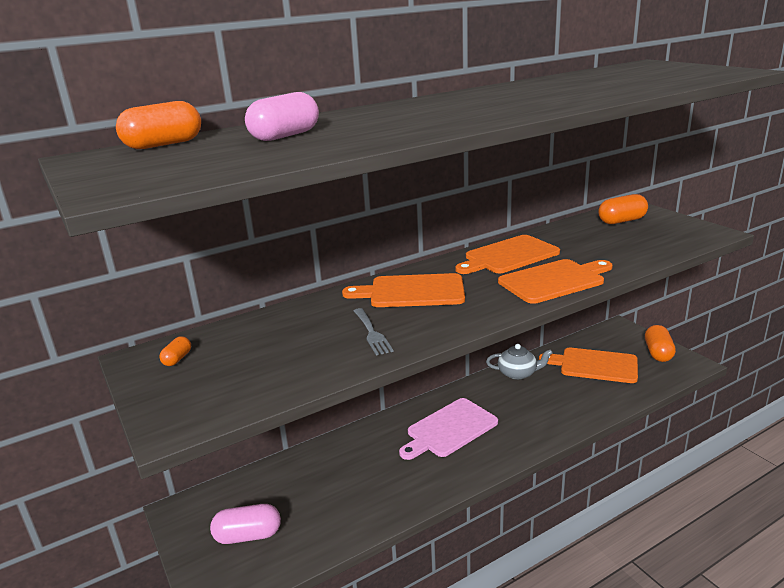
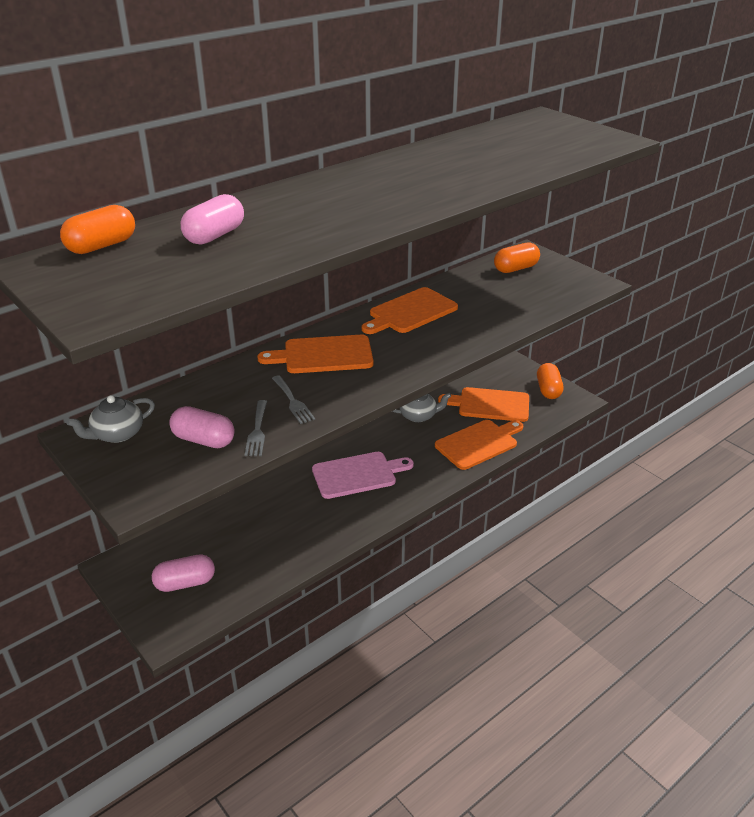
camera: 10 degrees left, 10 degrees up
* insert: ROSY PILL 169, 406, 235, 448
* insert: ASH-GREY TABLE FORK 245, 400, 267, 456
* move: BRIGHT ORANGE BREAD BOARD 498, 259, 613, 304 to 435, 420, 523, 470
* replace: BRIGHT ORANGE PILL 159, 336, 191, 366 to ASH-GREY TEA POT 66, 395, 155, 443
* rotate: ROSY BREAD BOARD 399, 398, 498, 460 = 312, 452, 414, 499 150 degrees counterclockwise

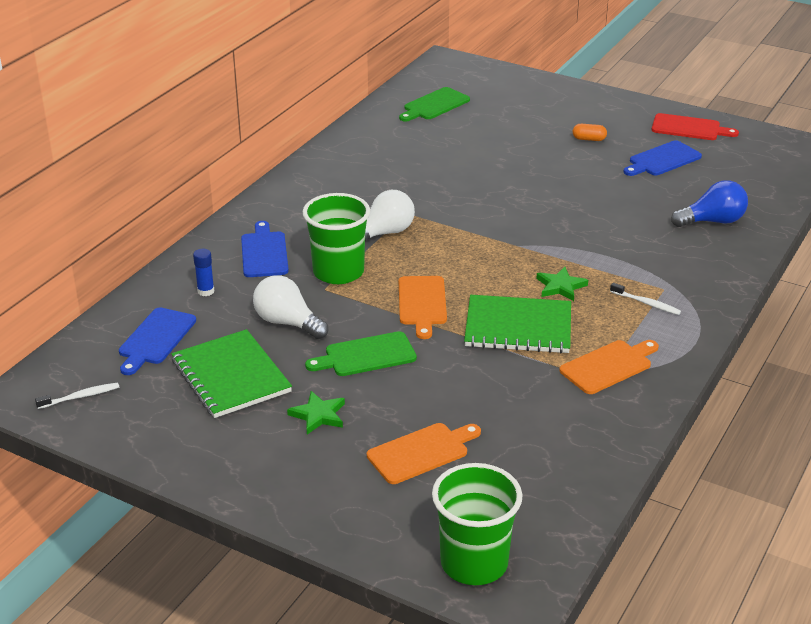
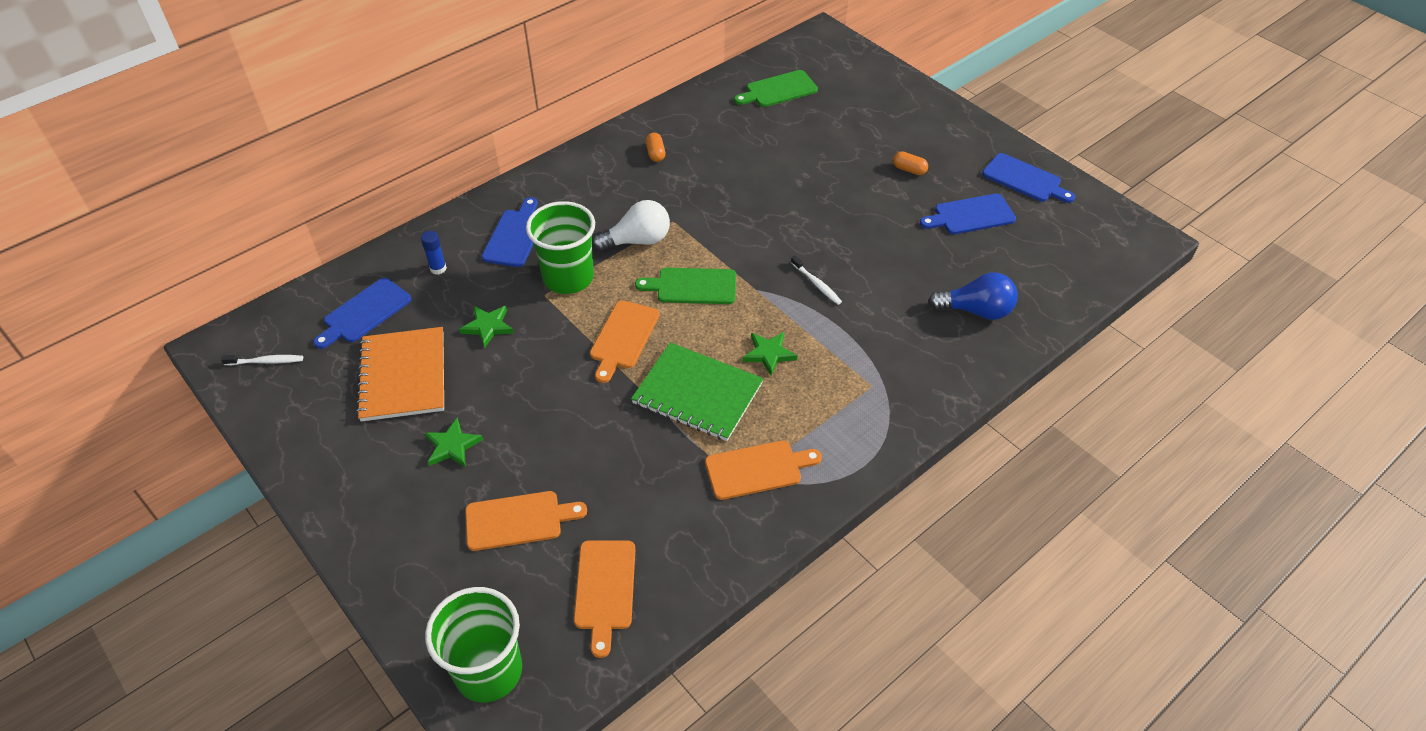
camera: 20 degrees right, 15 degrees up
* insert: BRIGHT ORANGE BREAD BOARD 574, 540, 635, 658
* insert: BRIGHT ORANGE PILL 646, 133, 666, 162
* move: LEAF-GREEN BREAD BOARD 305, 331, 417, 376 to 635, 268, 736, 304
* move: SNOW-WHITE TOOTHBRUSH 610, 283, 681, 315 to 791, 255, 842, 305
* replace: SNOW-WHITE LIGHT BULB 253, 275, 328, 339 to LEAF-GREEN STAR 459, 306, 514, 348
* recolor: LEAF-GREEN EXERCISE BOOK 171, 329, 292, 418 to BRIGHT ORANGE EXERCISE BOOK 356, 327, 444, 422
* recolor: SCARLET BREAD BOARD 651, 113, 739, 140 to COBALT BREAD BOARD 982, 153, 1075, 203

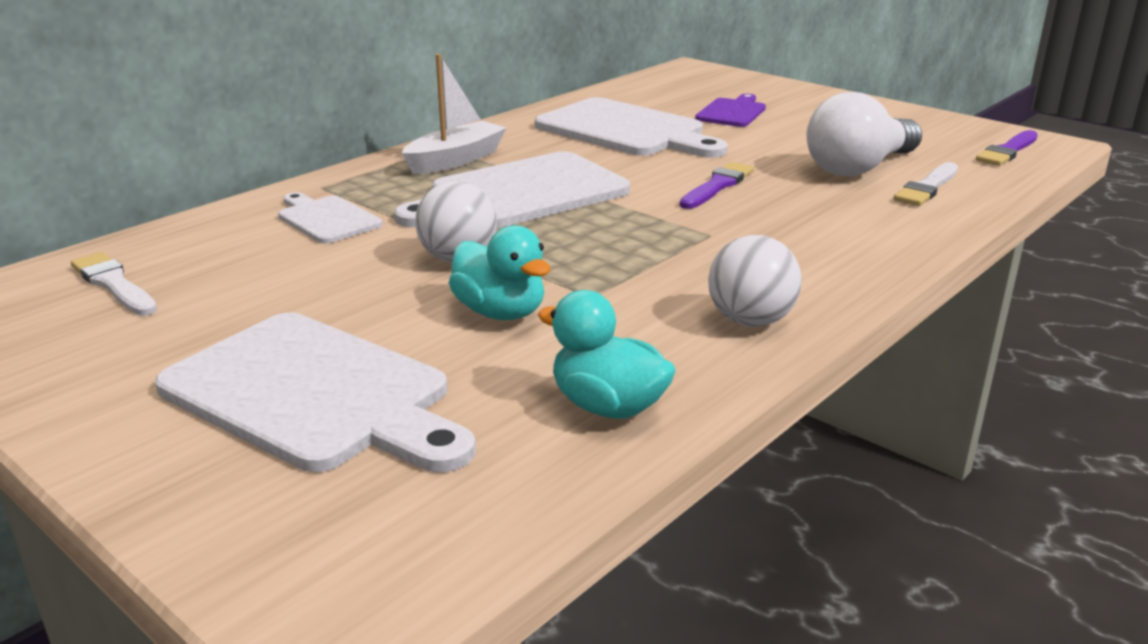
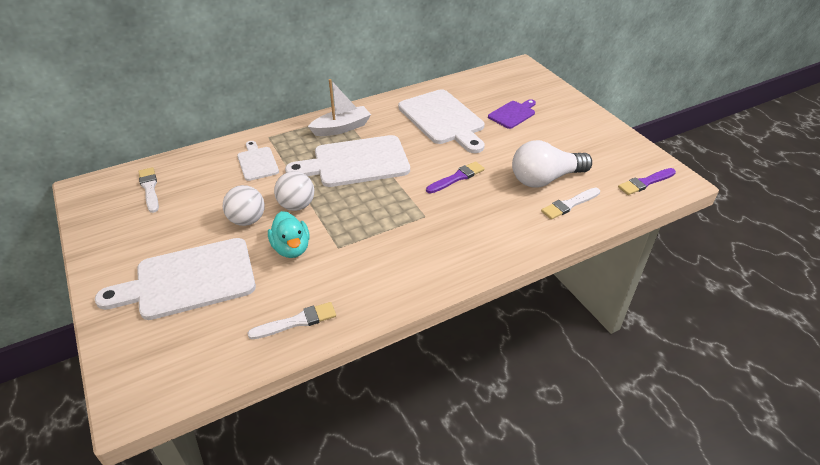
camera: 20 degrees right, 15 degrees up
* move: SNOW-WHITE SPHERE 708, 235, 802, 327 to 223, 185, 265, 226
* replace: AQUA DUCK 538, 290, 676, 419 to SNOW-WHITE PAINT BRUSH 247, 302, 336, 339
* rotate: SNOW-WHITE BREAD BOARD 155, 312, 476, 472 = 95, 238, 256, 320 105 degrees clockwise

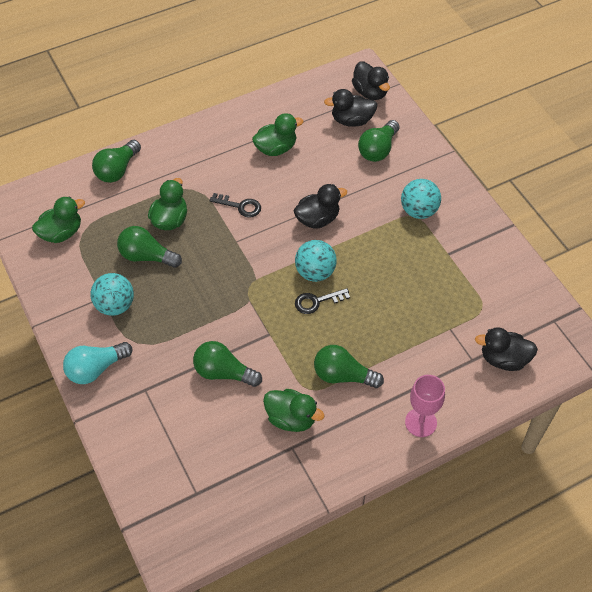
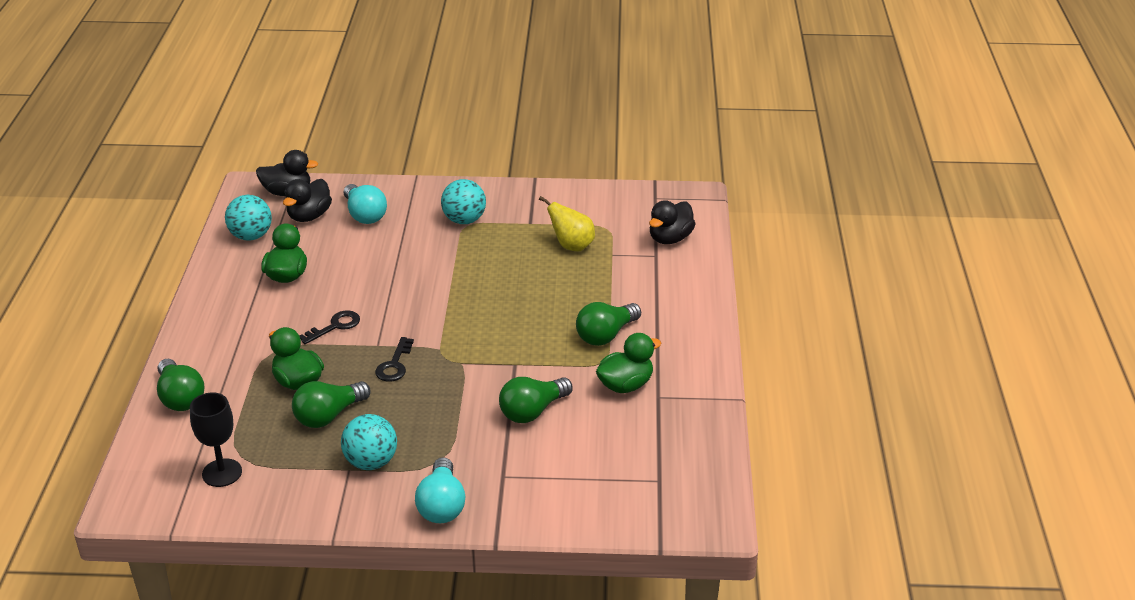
camera: 60 degrees left, 20 degrees down
* delete: JET-BLACK DUCK 293, 184, 347, 229
* delete: ROSY GOBLET 405, 375, 445, 437
* insert: YELLOW TOY PEAR 539, 196, 595, 251
* move: AQUA SPHERE 295, 240, 337, 282 to 225, 195, 272, 241
* move: JET-BLACK LATCHKEY 295, 288, 350, 314 to 375, 337, 414, 382
* replace: LEAF-GREEN DUCK 32, 196, 85, 243 to JET-BLACK GOBLET 190, 393, 242, 487
* recolor: LEAF-GREEN LIGHT BULB 358, 120, 399, 162 to AQUA LIGHT BULB 344, 184, 387, 224

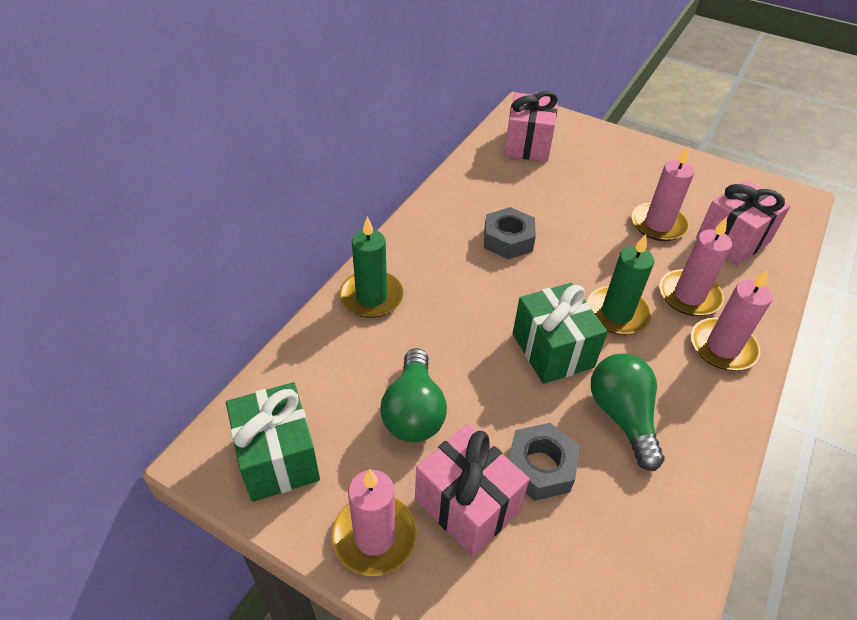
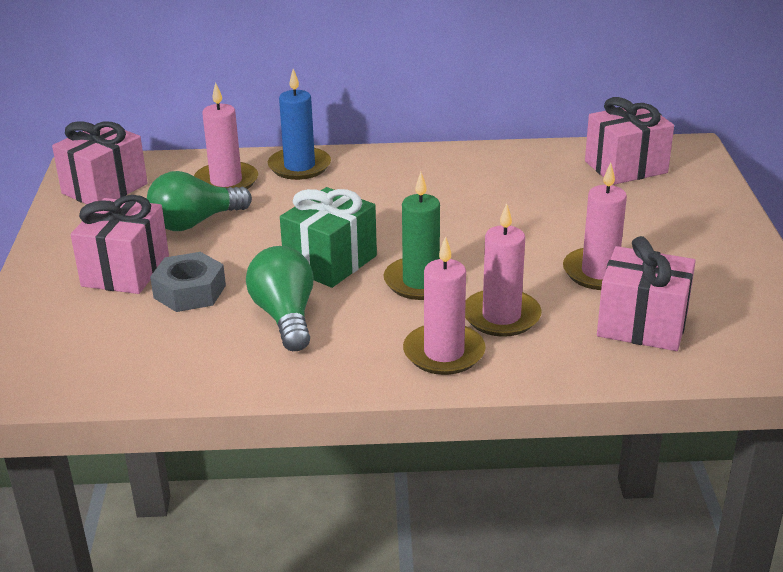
camera: 60 degrees right, 15 degrees down
* delete: ASH-GREY HEX NUT 484, 207, 536, 260
* move: ROSY PILLAR CANDLE 332, 469, 417, 576 to 194, 82, 258, 189
* recolor: LEAF-GREEN WRAPPED GIFT 226, 382, 320, 502 to ROSY WRAPPED GIFT 52, 121, 148, 204
* recolor: LEAF-GREEN PILLAR CANDLE 339, 216, 403, 318 to COBALT PILLAR CANDLE 268, 69, 331, 180
* rotate: LEAF-GREEN LIGHT BULB 591, 353, 664, 471 = 246, 246, 313, 351 60 degrees counterclockwise

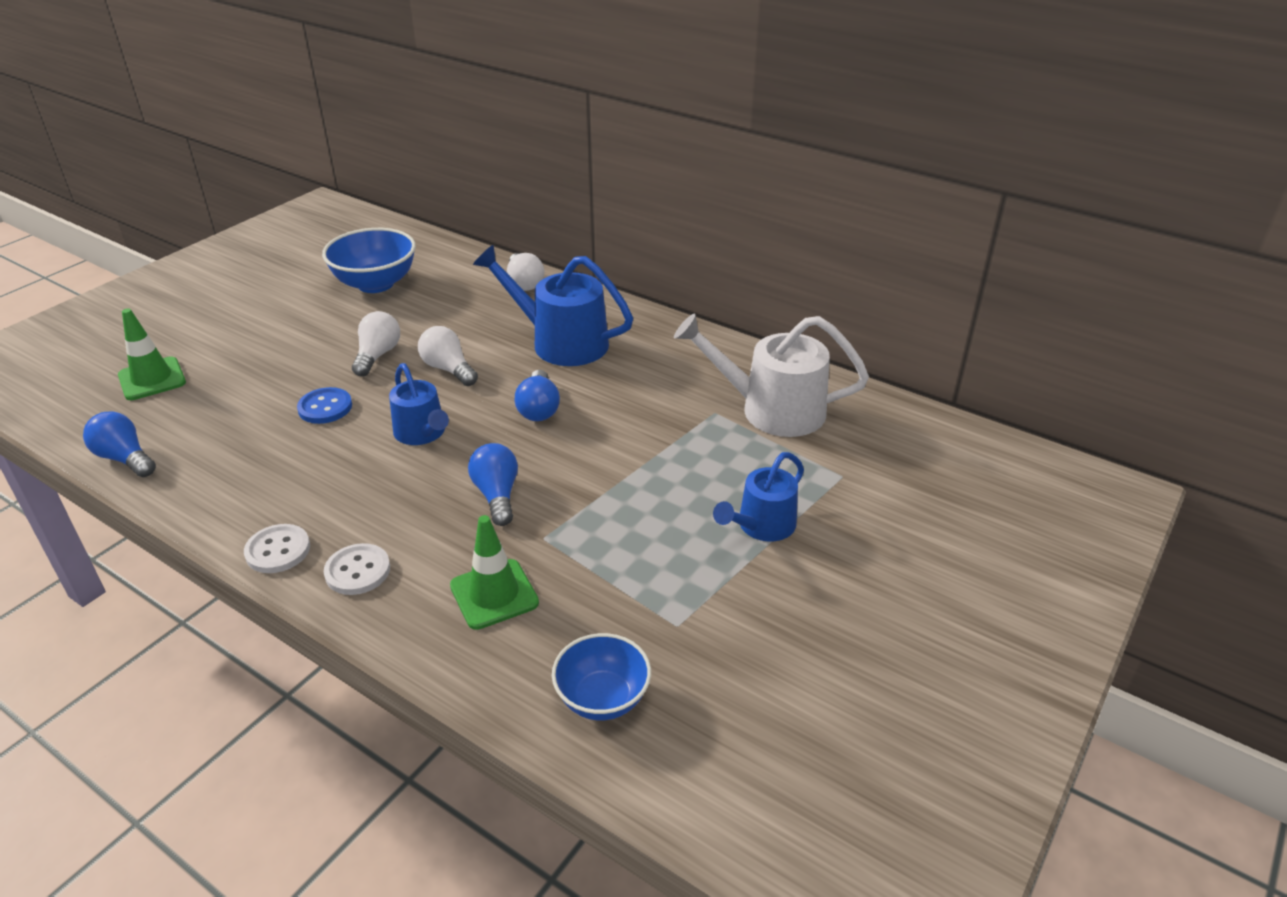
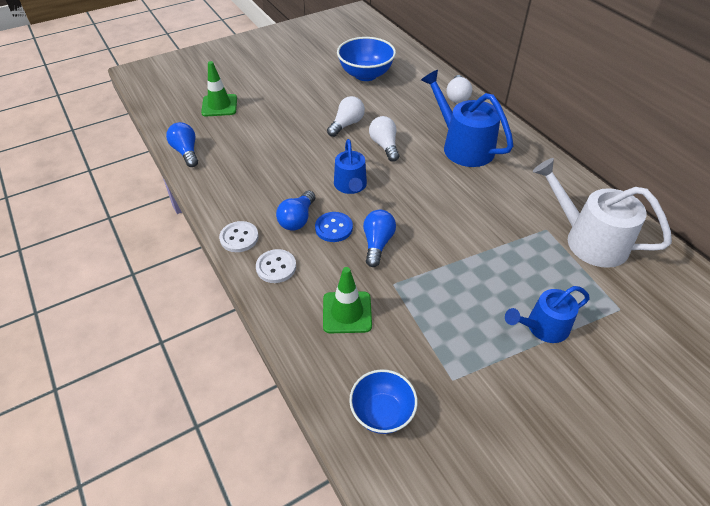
camera: 25 degrees right, 10 degrees up
* move: COBALT BUTTON 297, 387, 352, 424 to 315, 212, 353, 242
* move: COBALT LIGHT BULB 514, 370, 560, 421 to 276, 191, 315, 231

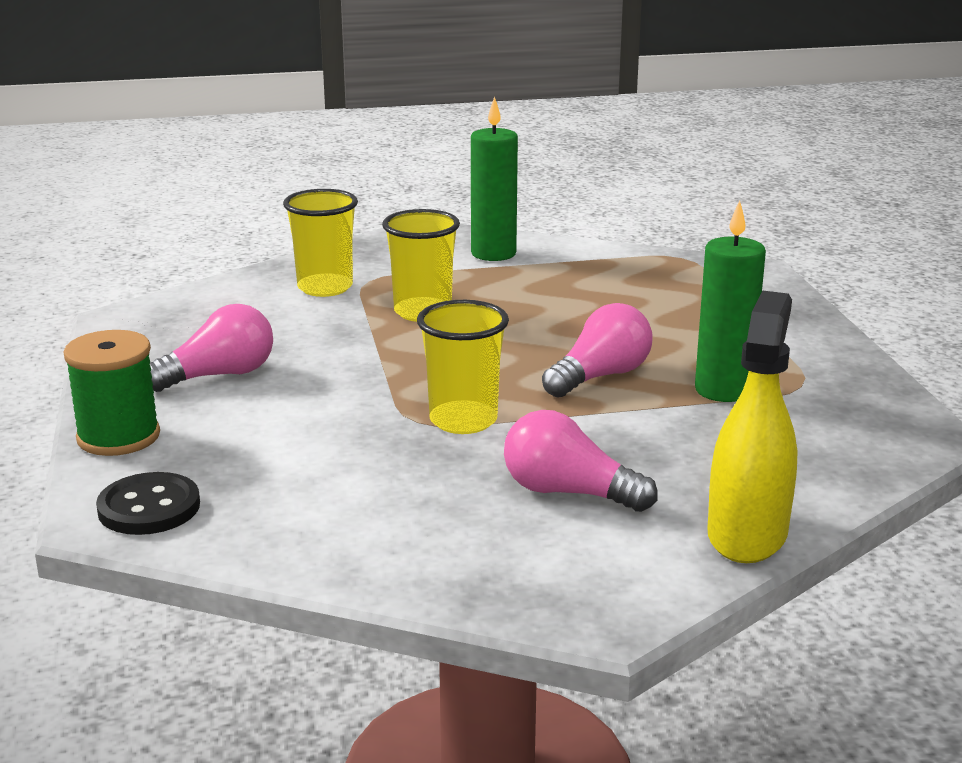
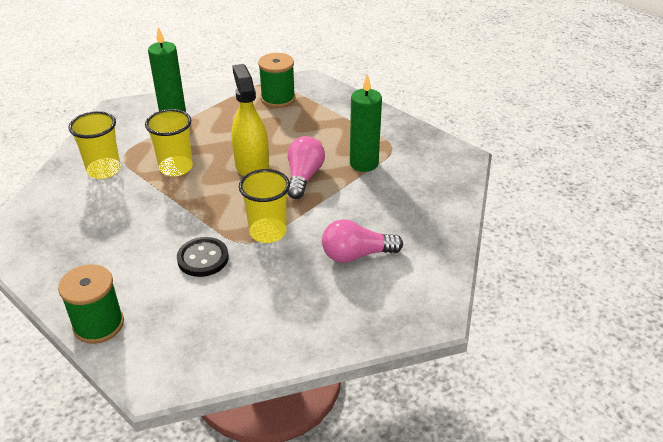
camera: 35 degrees left, 15 degrees up
* delete: ROSY LIGHT BULB 150, 304, 273, 392
* insert: LEAF-GREEN BOBBIN 258, 53, 295, 108
* move: JET-BLACK BUTTON 96, 472, 200, 535 to 177, 237, 229, 277
* move: YELLOW SPRAYER 707, 291, 798, 563 to 232, 64, 269, 177

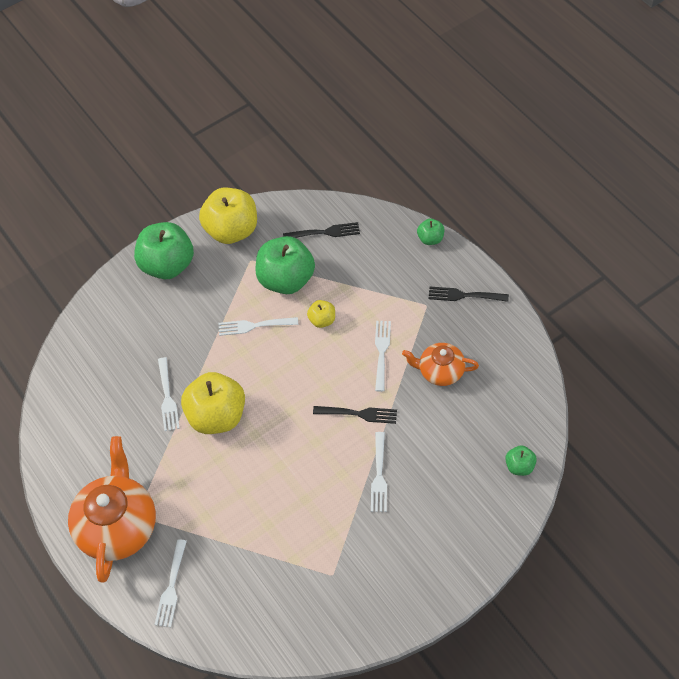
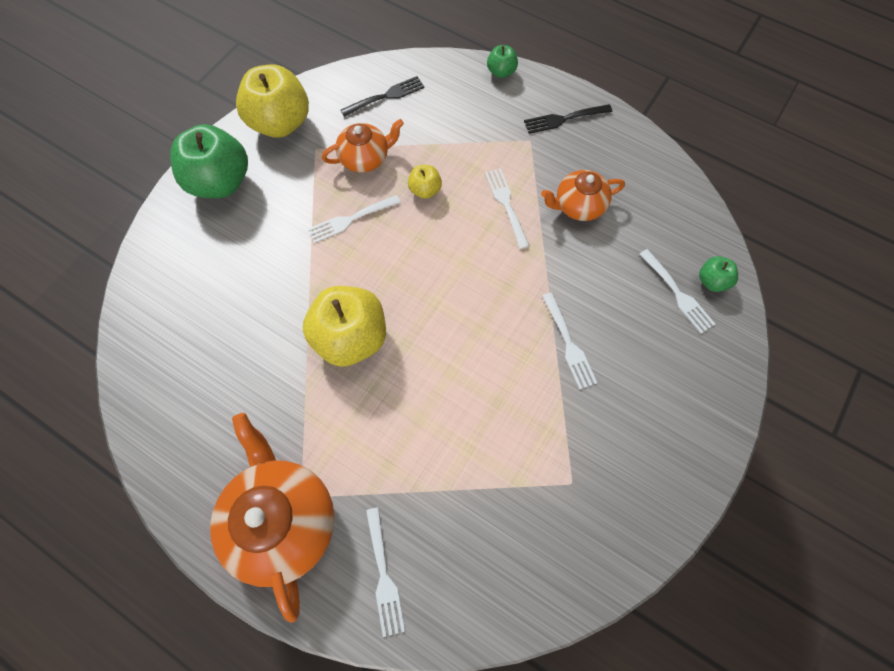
camera: 25 degrees left, 10 degrees up
* delete: JET-BLACK TABLE FORK 313, 406, 397, 424
* move: SNOW-WHITE TABLE FORK 158, 357, 180, 431 to 639, 249, 715, 334
* replace: LEAF-GREEN TOY APPLE 255, 236, 315, 294 to BRIGHT ORANGE TEA POT 322, 119, 404, 173

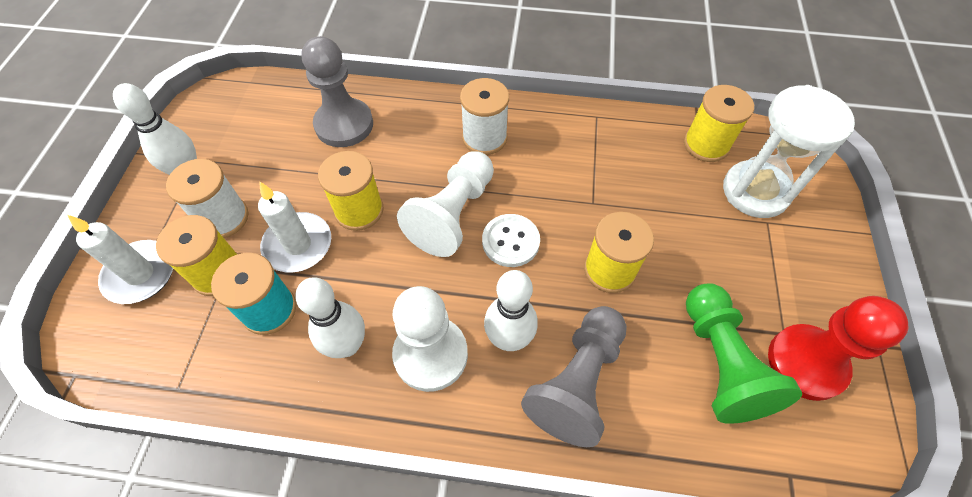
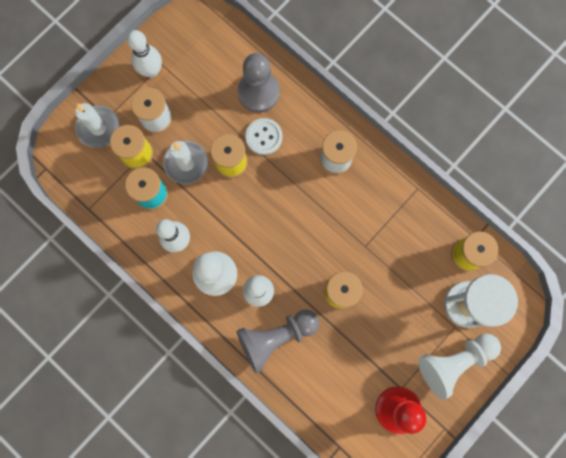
camera: 35 degrees right, 20 degrees up
* delete: LEAF-GREEN GAME PAWN 686, 283, 802, 424
* move: SNOW-WHITE GAME PAWN 397, 151, 494, 257 to 418, 334, 501, 400
* move: SNOW-WHITE BUTTON 482, 214, 540, 267 to 245, 118, 282, 155

